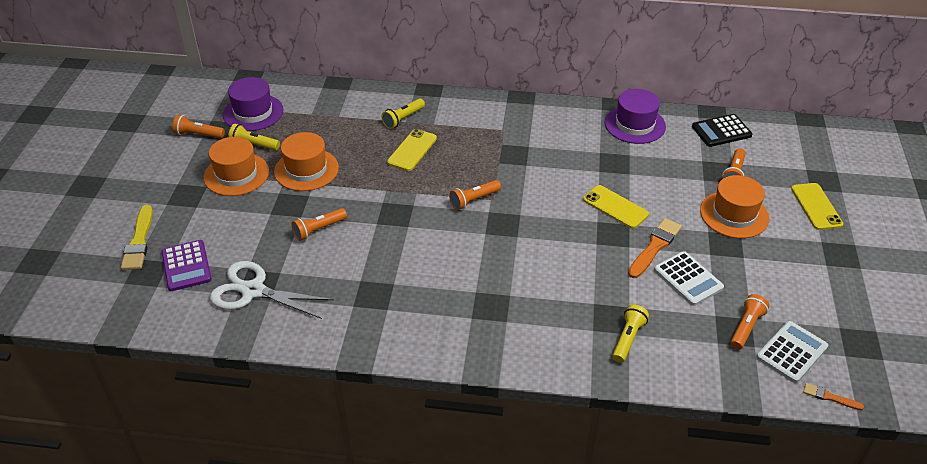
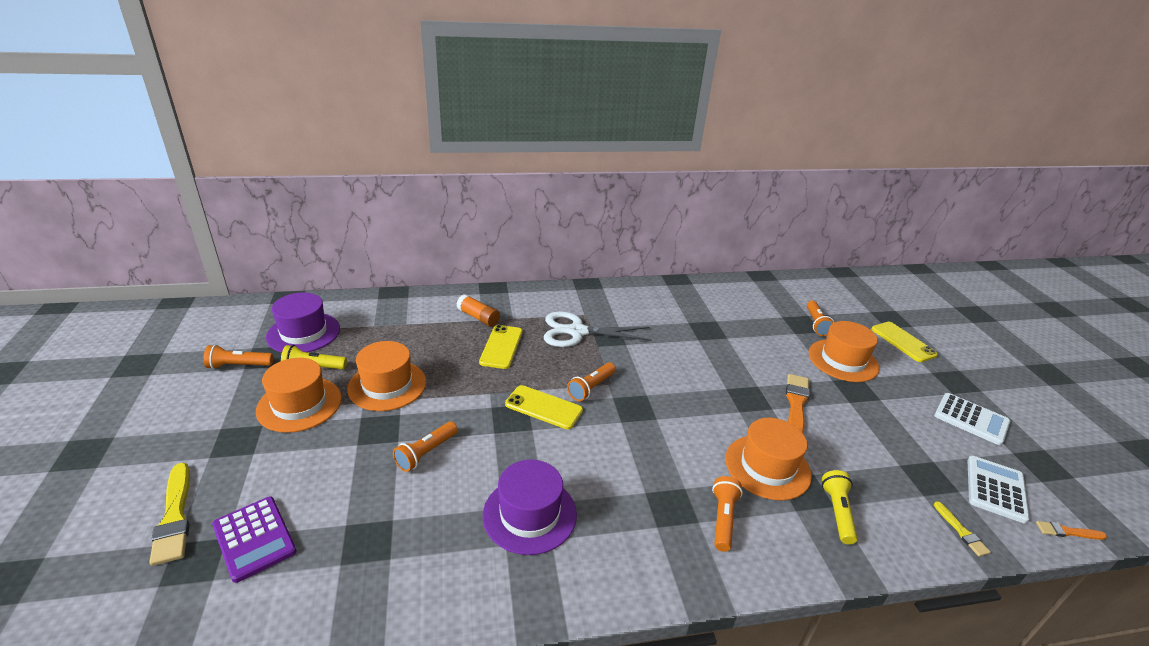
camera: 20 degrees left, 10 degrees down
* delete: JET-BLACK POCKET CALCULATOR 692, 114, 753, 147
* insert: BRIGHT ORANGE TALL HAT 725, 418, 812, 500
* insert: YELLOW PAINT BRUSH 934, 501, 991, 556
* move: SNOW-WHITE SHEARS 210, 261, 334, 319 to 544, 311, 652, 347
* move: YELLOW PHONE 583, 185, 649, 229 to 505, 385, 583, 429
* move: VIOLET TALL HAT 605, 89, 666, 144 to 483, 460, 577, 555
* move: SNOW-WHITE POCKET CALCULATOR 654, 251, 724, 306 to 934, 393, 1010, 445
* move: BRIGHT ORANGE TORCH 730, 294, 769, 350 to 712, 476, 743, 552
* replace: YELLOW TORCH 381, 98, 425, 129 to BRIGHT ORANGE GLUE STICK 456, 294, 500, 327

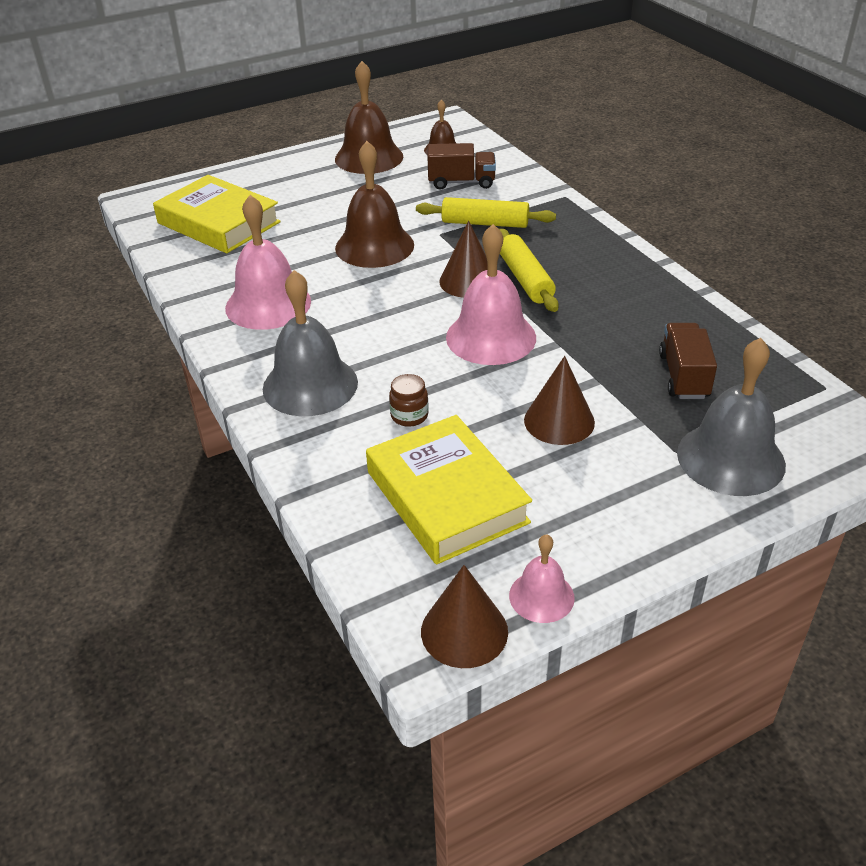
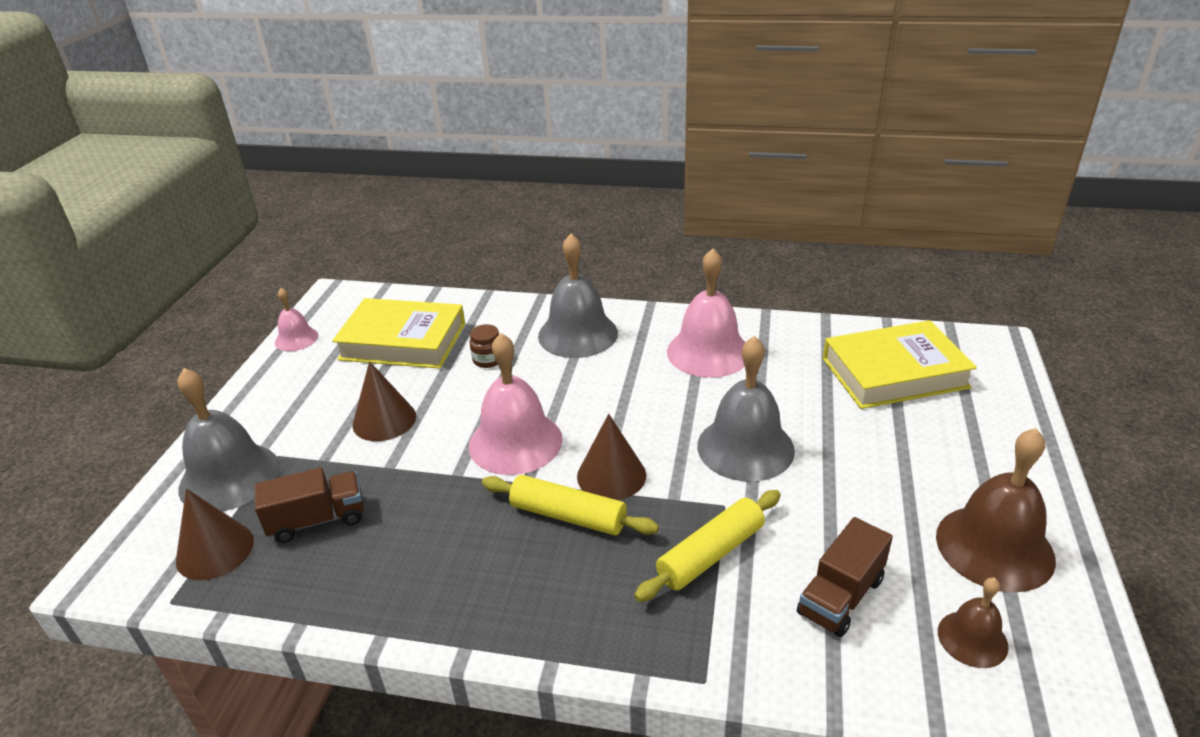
camera: 130 degrees right, 5 degrees down
* move: RUSSET CONE SHAPE 421, 565, 508, 668 to 176, 489, 254, 580
* recolor: RUSSET HAND BELL 335, 141, 414, 268 to ASH-GREY HAND BELL 697, 336, 795, 482
* rotate: RUSSET LORRY 659, 323, 717, 399 = 255, 467, 364, 543 60 degrees counterclockwise

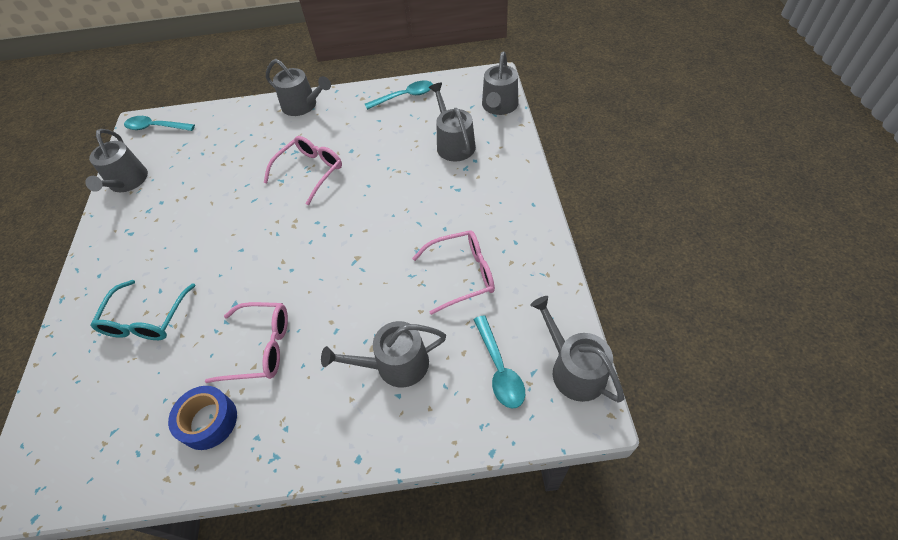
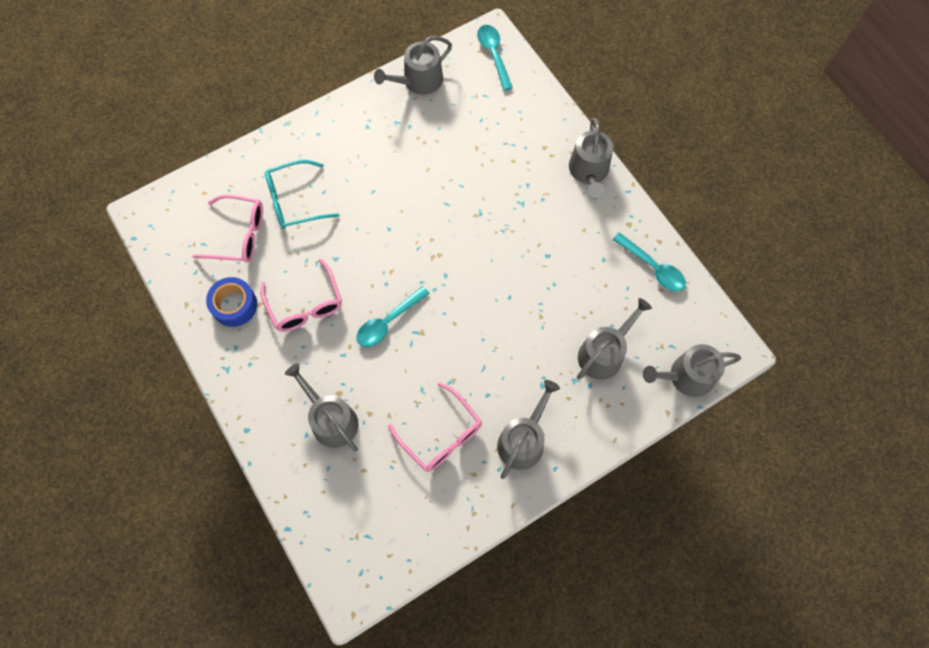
camera: 60 degrees right, 15 degrees up
* move: ROSY EYEGLASSES 264, 136, 342, 205 to 192, 195, 263, 263
* move: AQUA TABLESPOON 473, 315, 525, 408 to 356, 286, 430, 347
* move: ASH-GREY WATERING CAN 530, 296, 624, 402 to 497, 380, 560, 479

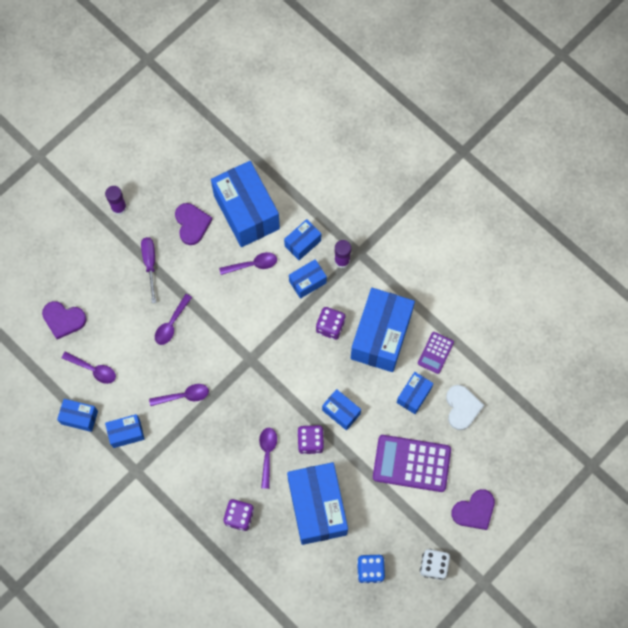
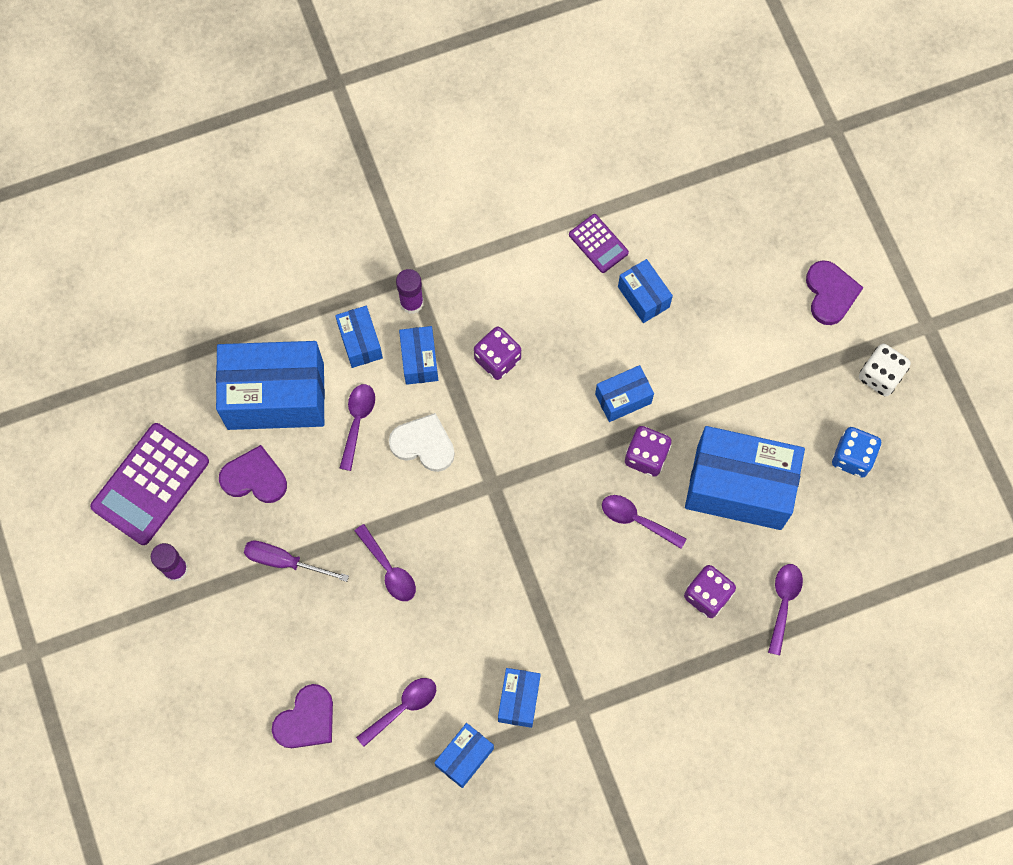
camera: 65 degrees left, 0 degrees up
* delete: COBALT PARCEL 351, 288, 415, 372
* move: VIOLET TABLESPOON 149, 384, 209, 406 to 768, 564, 803, 655
* move: VIOLET POCKET CALCULATOR 373, 435, 451, 492 to 90, 423, 209, 545
* move: SNOW-WHITE HEART SHAPE 446, 385, 485, 430 to 389, 413, 455, 472

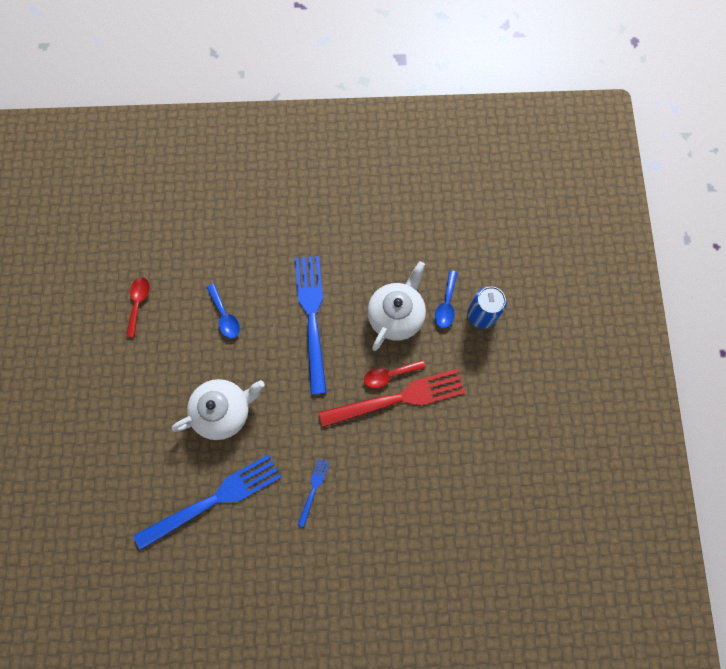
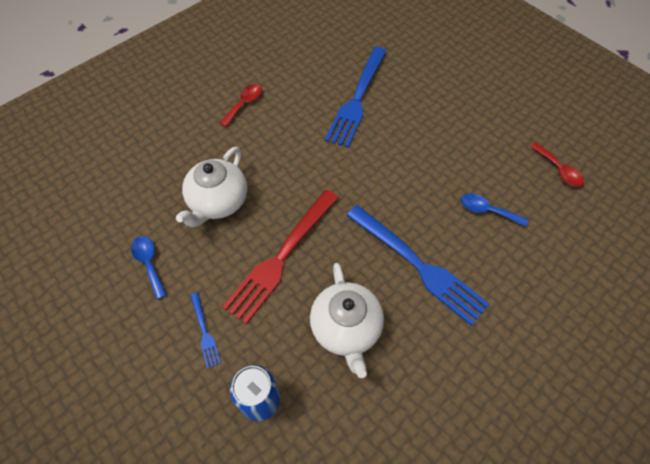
camera: 140 degrees right, 15 degrees down
* move: SNOW-WHITE TEA POT 172, 379, 265, 440 to 176, 147, 247, 228
* move: COBALT TABLE FORK 298, 459, 329, 527 to 190, 292, 221, 368
* move: SCARLET TABLESPOON 364, 360, 426, 388 to 220, 84, 262, 127
* move: COBALT TABLESPOON 435, 270, 458, 328 to 131, 236, 167, 299

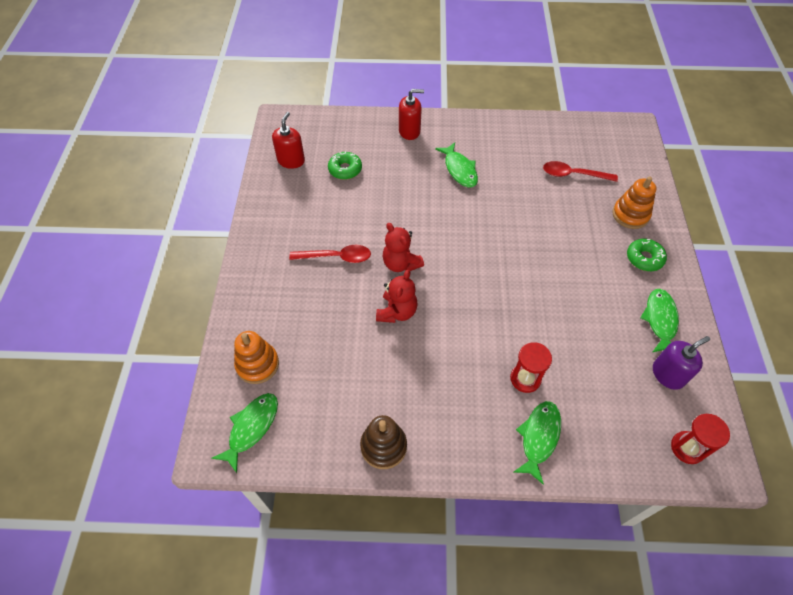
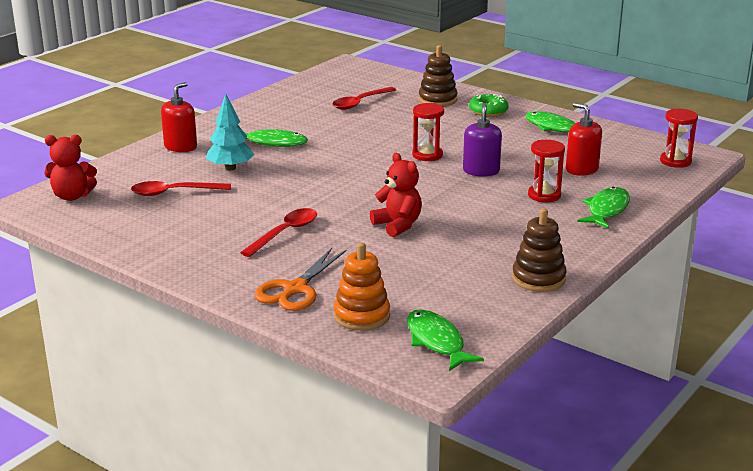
camera: 55 degrees left, 30 degrees down
* insert: AQUA TREE 206, 94, 254, 170
* insert: BRIGHT ORANGE SHEARS 254, 248, 347, 311
* insert: SCARLET SAND TIMER 412, 103, 444, 161
* move: SCARLET SOAP PUMP 272, 112, 305, 169 to 566, 103, 602, 176
* move: SCARLET TEDDY BEAR 383, 223, 424, 272 to 45, 135, 97, 201
* move: VIOLET SOAP PUMP 653, 336, 710, 390 to 463, 103, 502, 177
* replace: LEAF-GREEN DONUT 328, 151, 362, 180 to SCARLET TABLESPOON 131, 181, 231, 196
* recolor: BRIGHT ORANGE STACKING RINGS 612, 176, 657, 229 to RUSSET STACKING RINGS 419, 45, 458, 107
* rotate: LEAF-GREEN FISH 514, 401, 561, 485 = 578, 187, 630, 229 60 degrees clockwise

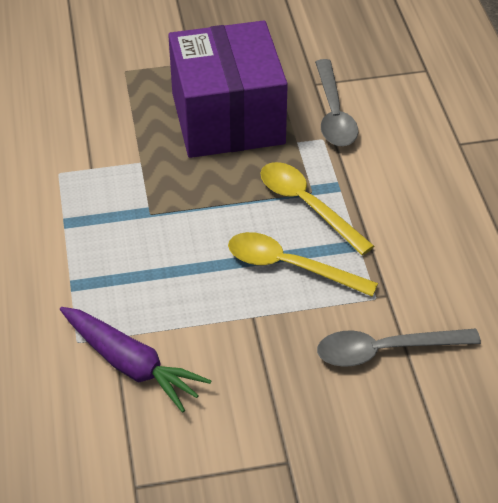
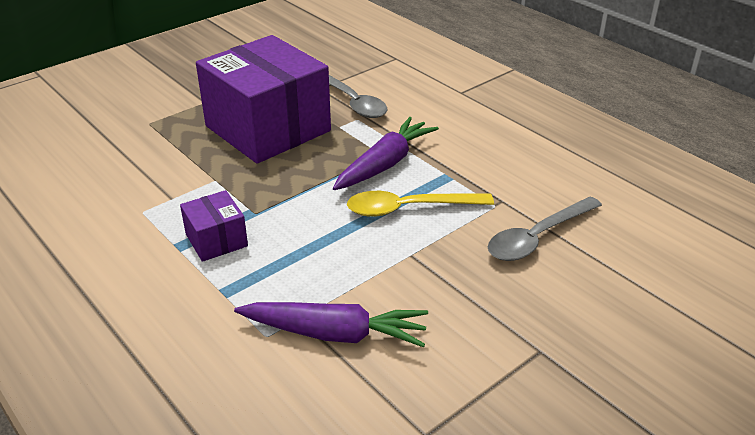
camera: 30 degrees left, 10 degrees down
* insert: VIOLET PARCEL 180, 190, 248, 262
* replace: YELLOW TABLESPOON 260, 162, 374, 255 to VIOLET TOY CARROT 333, 117, 439, 190

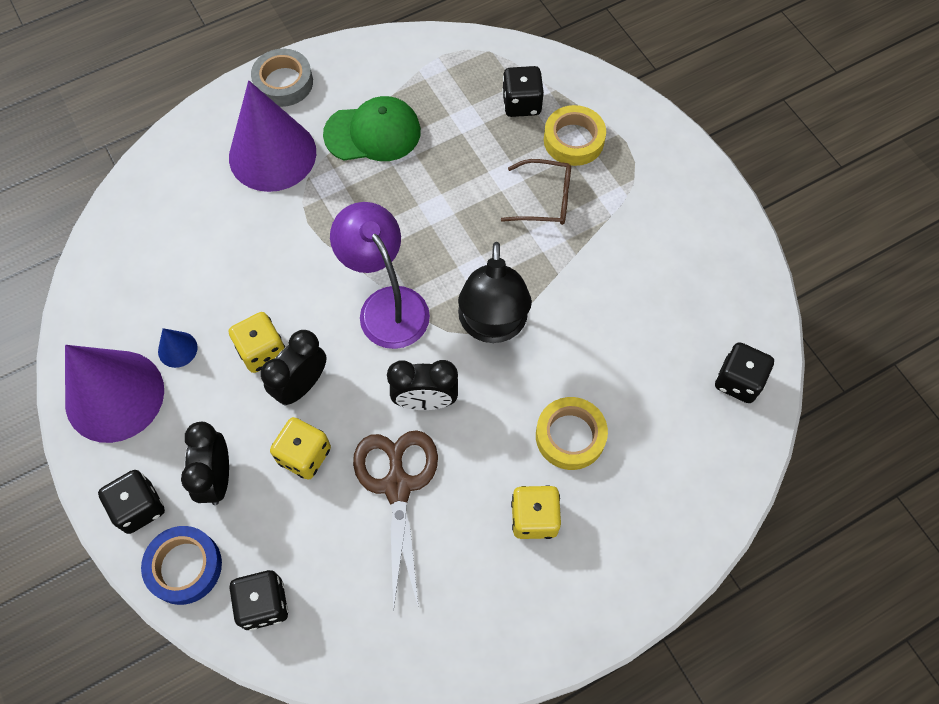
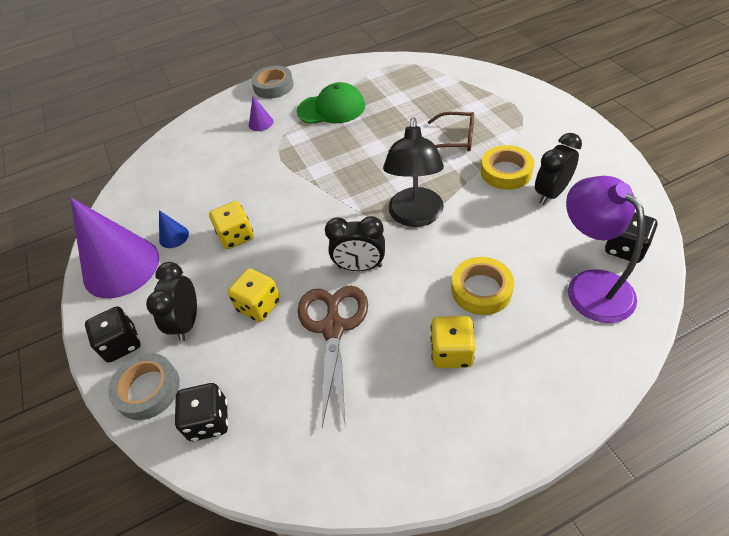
camera: 10 degrees right, 15 degrees down
* delete: JET-BLACK DICE 502, 66, 544, 117
* move: JET-BLACK BEDSIDE CLOCK 261, 330, 327, 405 to 535, 133, 582, 205
* move: VIOLET READING LAMP 330, 202, 430, 349 to 566, 176, 645, 323
* move: YELLOW TAPE 544, 105, 606, 166 to 481, 145, 534, 190
* recolor: COBALT TAPE 141, 526, 222, 605 to ASH-GREY TAPE 108, 353, 180, 420
* resize: VIOLET CONE SHAPE 229, 80, 316, 192 = 249, 96, 273, 131 x0.41

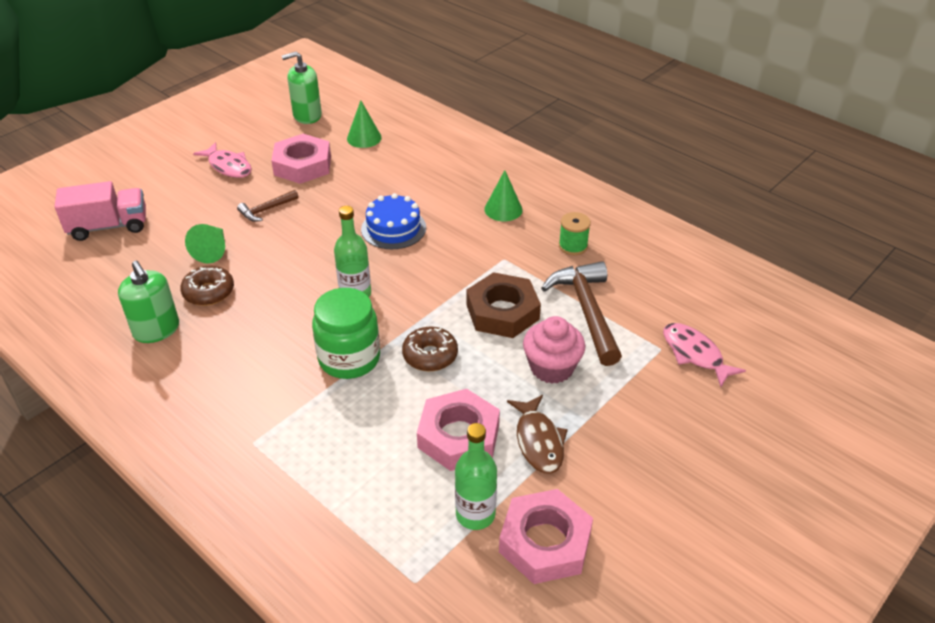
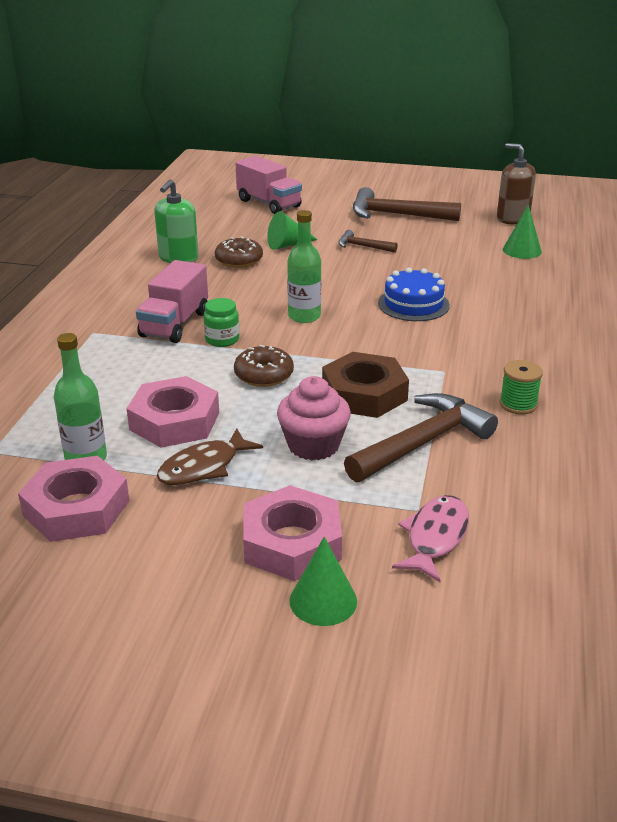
camera: 60 degrees right, 10 degrees down
* insert: ROSY LORRY 136, 260, 208, 343
* move: ROSY HEX NUT 271, 134, 331, 184 to 243, 485, 342, 581
* move: LEAF-GREEN CONE SHAPE 484, 170, 523, 221 to 290, 537, 357, 626
* replace: ROSY FISH 193, 142, 252, 178 to RUSSET HAMMER 353, 187, 461, 221
* recolor: LEAF-GREEN SOAP PUMP 282, 52, 322, 124 to RUSSET SOAP PUMP 497, 143, 536, 224
* resize: LEAF-GREEN JAM JAR 312, 288, 380, 379 = 203, 298, 239, 347 x0.55

